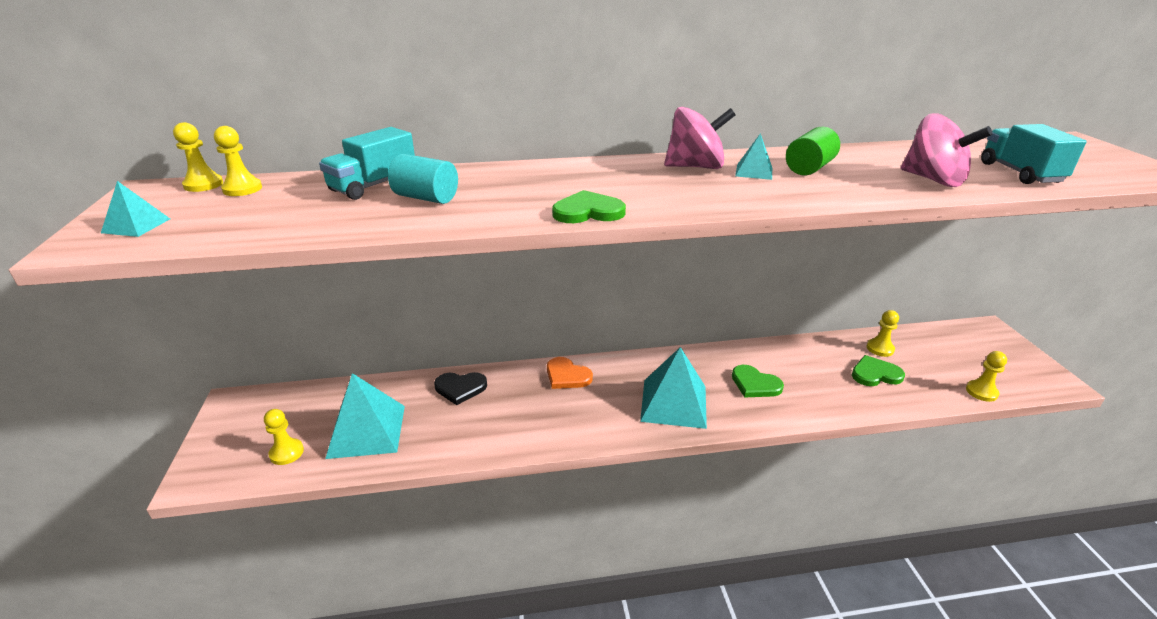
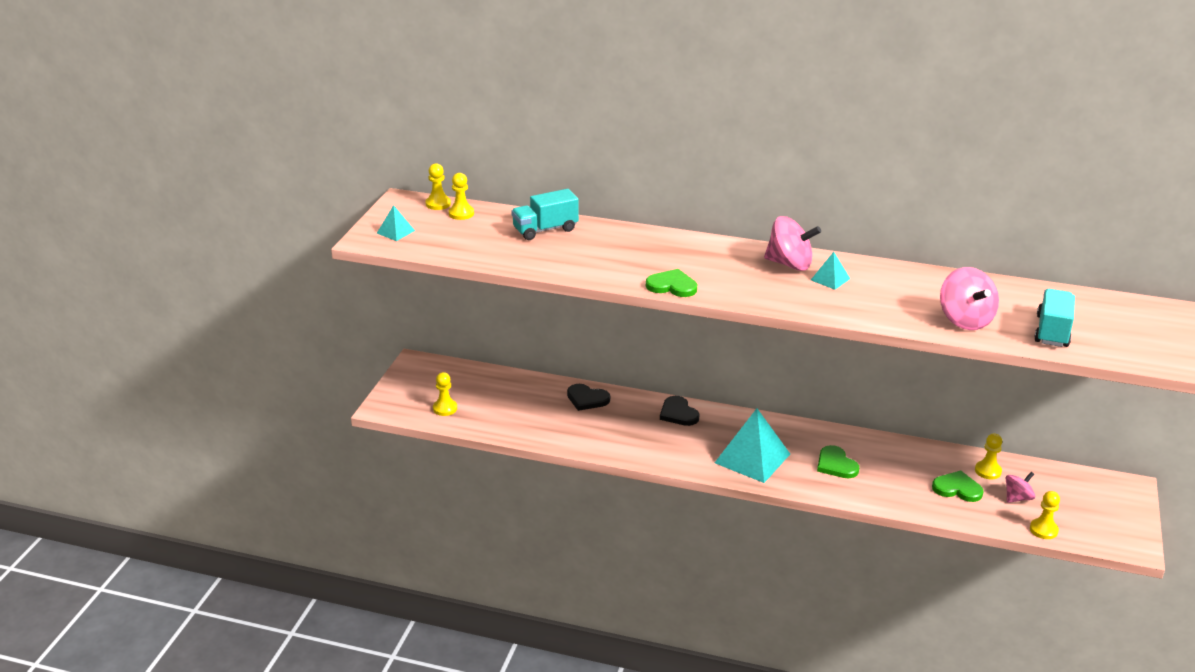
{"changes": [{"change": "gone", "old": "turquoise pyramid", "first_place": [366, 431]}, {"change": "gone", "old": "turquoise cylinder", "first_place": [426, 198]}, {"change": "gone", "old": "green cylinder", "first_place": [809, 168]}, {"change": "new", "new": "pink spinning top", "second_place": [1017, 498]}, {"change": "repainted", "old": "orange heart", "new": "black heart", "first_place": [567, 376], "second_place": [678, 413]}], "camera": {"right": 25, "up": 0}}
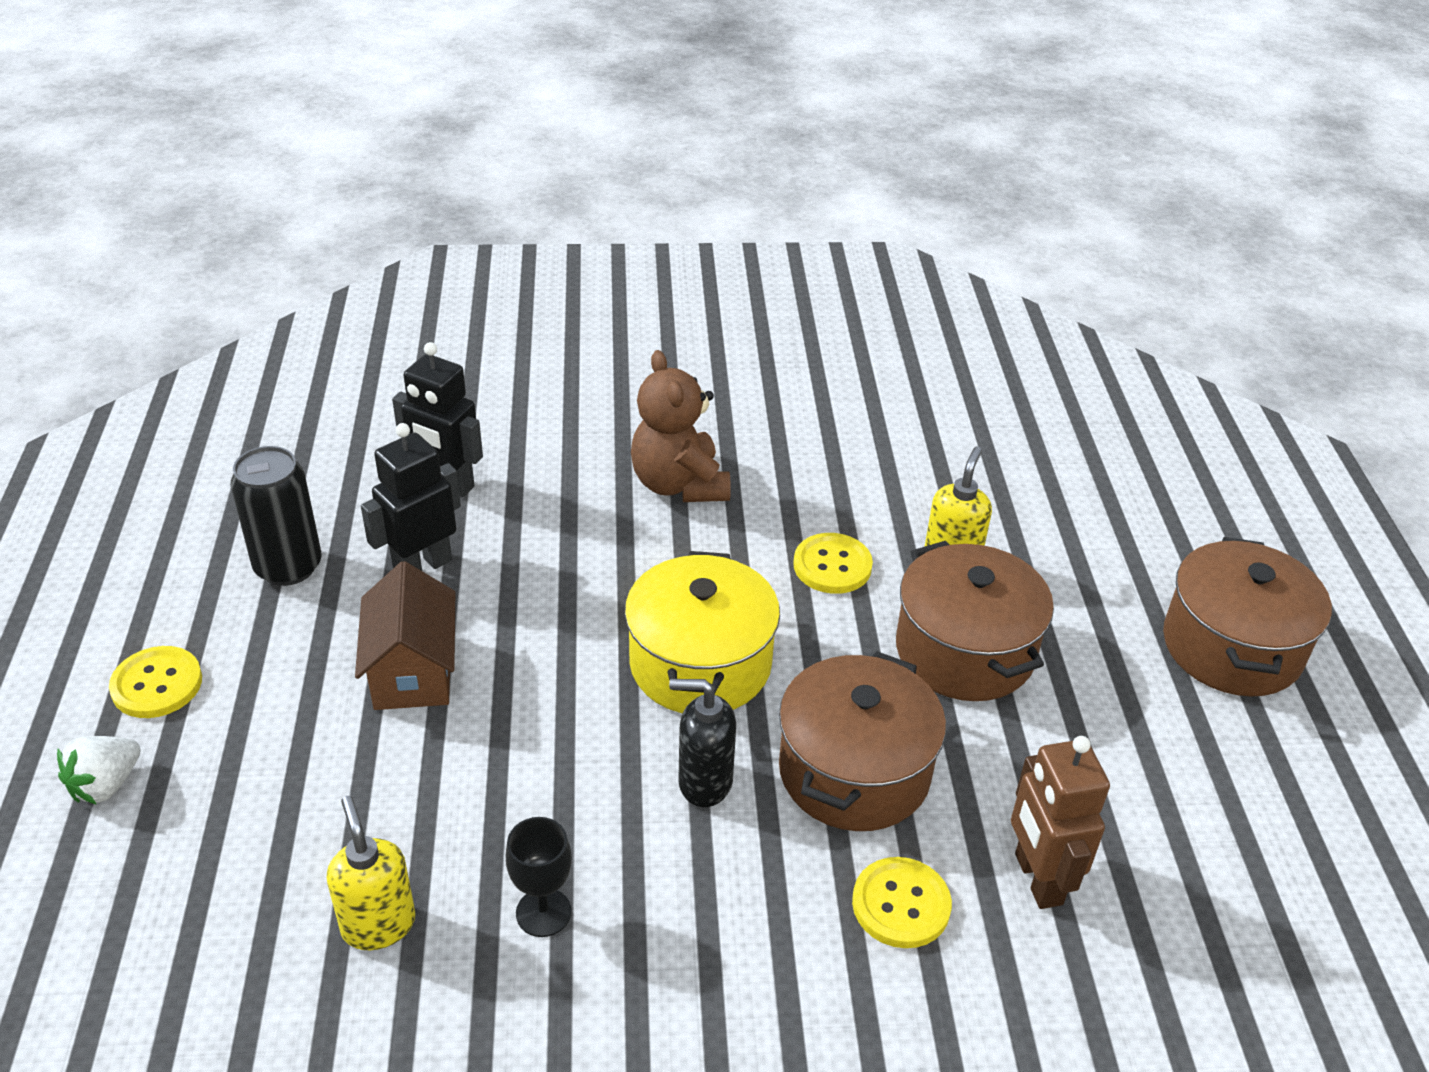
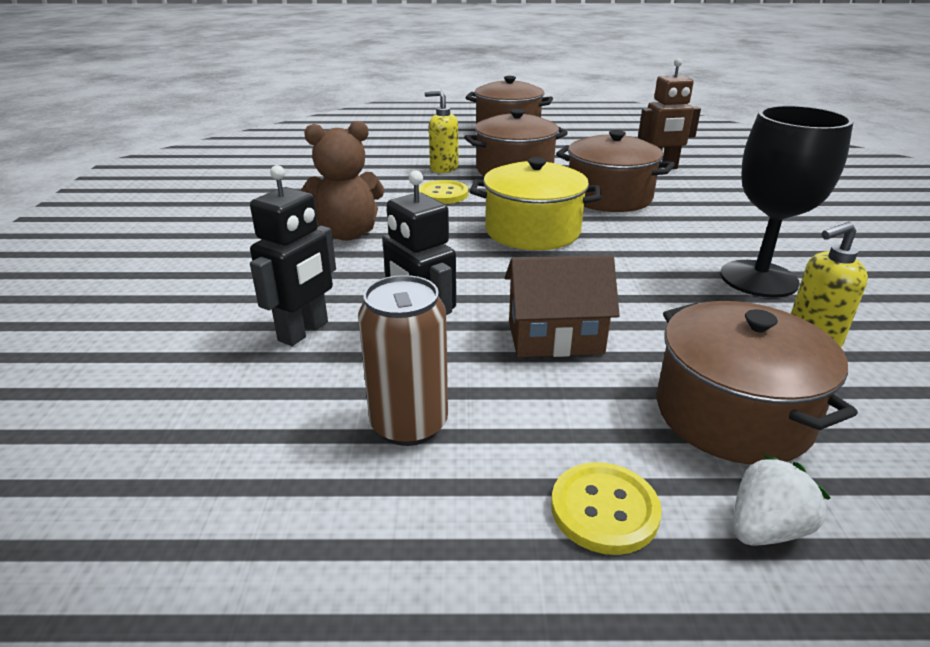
{"changes": [{"change": "gone", "old": "black soap dispenser", "first_place": [704, 782]}, {"change": "gone", "old": "yellow button", "first_place": [901, 904]}, {"change": "new", "new": "brown pot", "second_place": [732, 414]}, {"change": "repainted", "old": "black can", "new": "brown can", "first_place": [288, 567], "second_place": [409, 424]}, {"change": "rotated", "old": "white strawberry", "first_place": [106, 785], "second_place": [766, 529], "degrees": -75}, {"change": "scaled", "old": "black goblet", "first_place": [543, 912], "second_place": [758, 279], "factor": 2.02}], "camera": {"right": -85, "up": -10}}
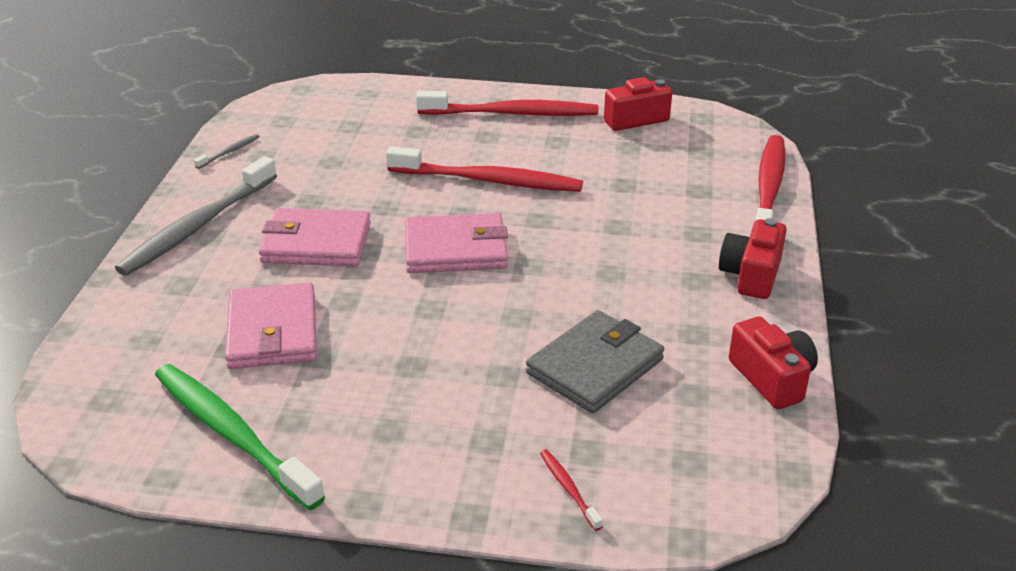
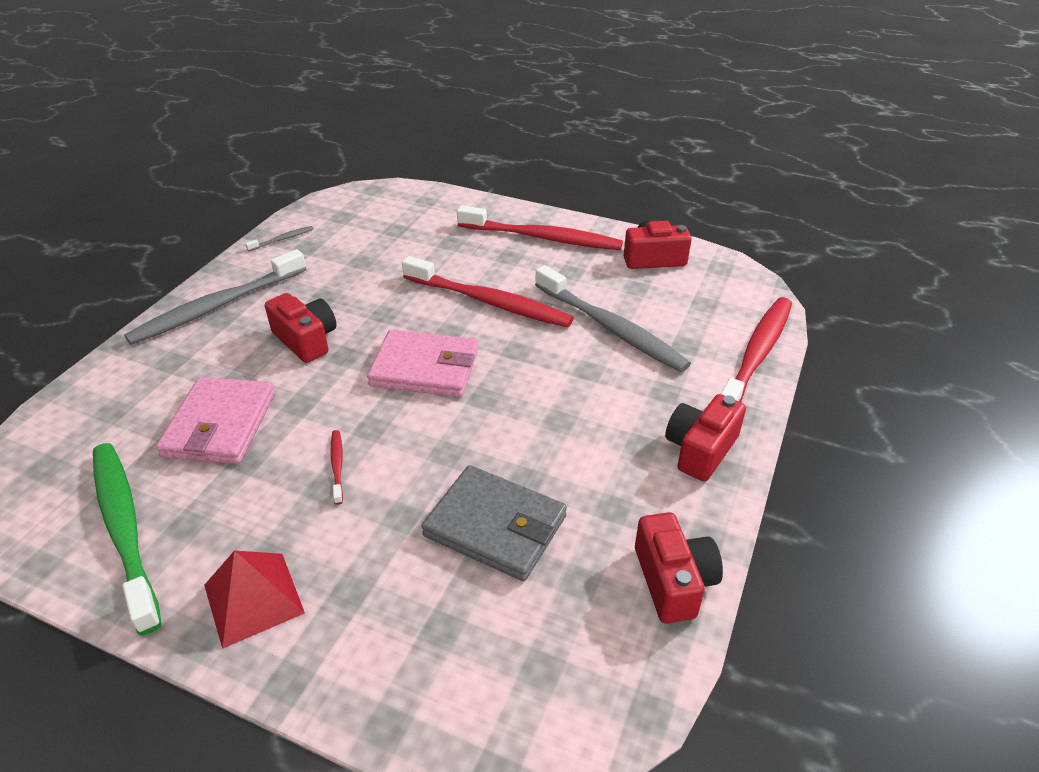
{"changes": [{"change": "new", "new": "red pyramid", "second_place": [254, 598]}, {"change": "new", "new": "grey toothbrush", "second_place": [611, 328]}, {"change": "shifted", "old": "red toothbrush", "first_place": [568, 489], "second_place": [337, 465]}, {"change": "swapped", "old": "pink wallet", "new": "red camera", "first_place": [316, 243], "second_place": [306, 340]}, {"change": "rotated", "old": "grey wallet", "first_place": [595, 366], "second_place": [495, 526], "degrees": 60}], "camera": {"right": 15, "up": 5}}
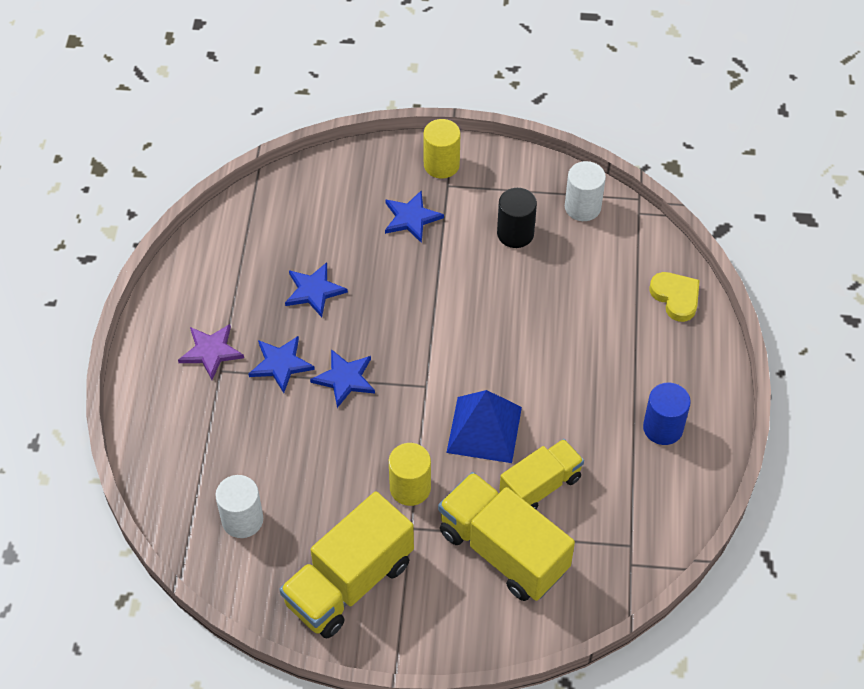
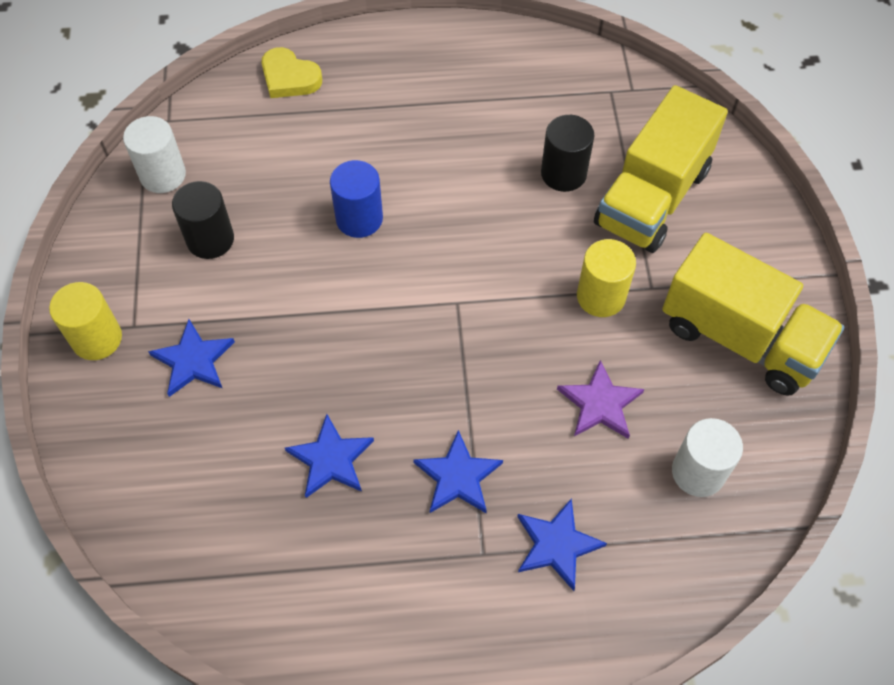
{"changes": [{"change": "gone", "old": "blue pyramid", "first_place": [484, 429]}, {"change": "shifted", "old": "purple star", "first_place": [211, 351], "second_place": [600, 403]}, {"change": "shifted", "old": "blue star", "first_place": [345, 379], "second_place": [556, 544]}, {"change": "shifted", "old": "blue cylinder", "first_place": [663, 428], "second_place": [359, 218]}, {"change": "swapped", "old": "yellow truck", "new": "black cylinder", "first_place": [540, 486], "second_place": [563, 173]}, {"change": "rotated", "old": "yellow heart", "first_place": [676, 297], "second_place": [289, 78], "degrees": -105}], "camera": {"right": -100, "up": 5}}
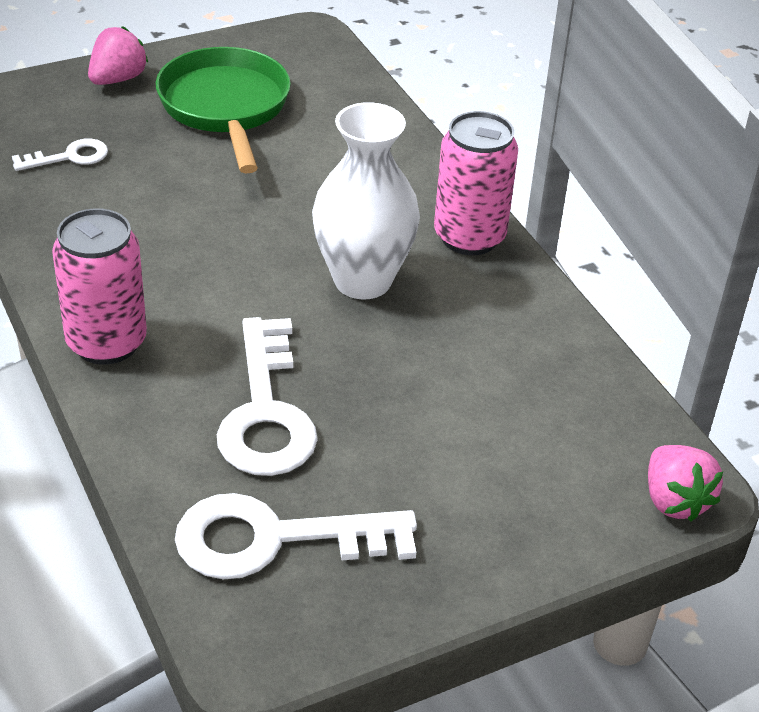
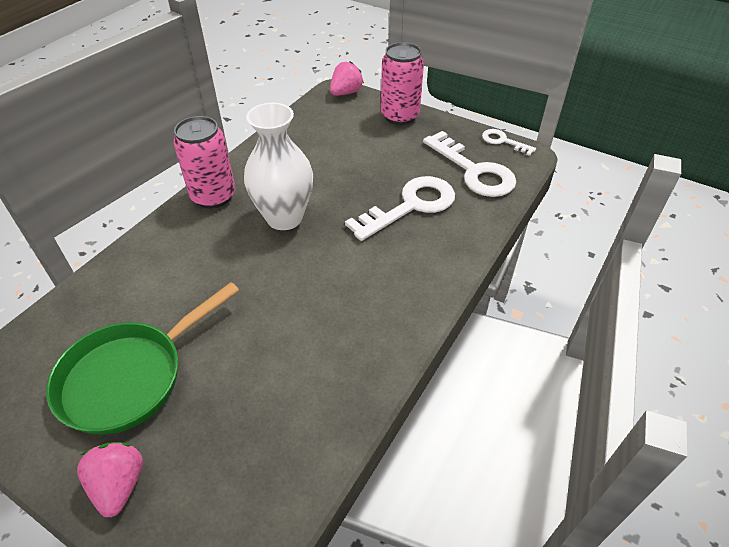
{"changes": [{"change": "shifted", "old": "white key", "first_place": [69, 157], "second_place": [503, 141]}, {"change": "shifted", "old": "pink can", "first_place": [106, 342], "second_place": [400, 116]}, {"change": "rotated", "old": "pink strawberry", "first_place": [118, 79], "second_place": [119, 485], "degrees": 75}], "camera": {"right": -120, "up": 5}}
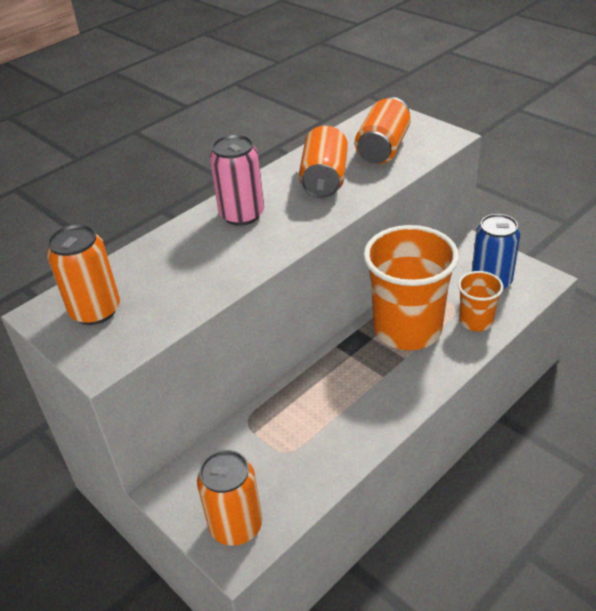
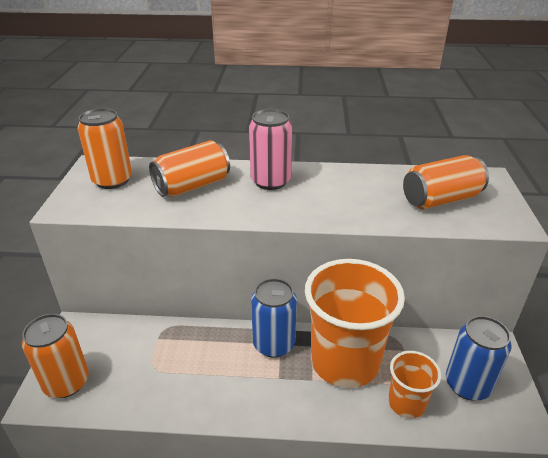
{"changes": [{"change": "new", "new": "blue can", "second_place": [274, 344]}, {"change": "shifted", "old": "orange can", "first_place": [324, 179], "second_place": [192, 186]}], "camera": {"right": 45, "up": -5}}
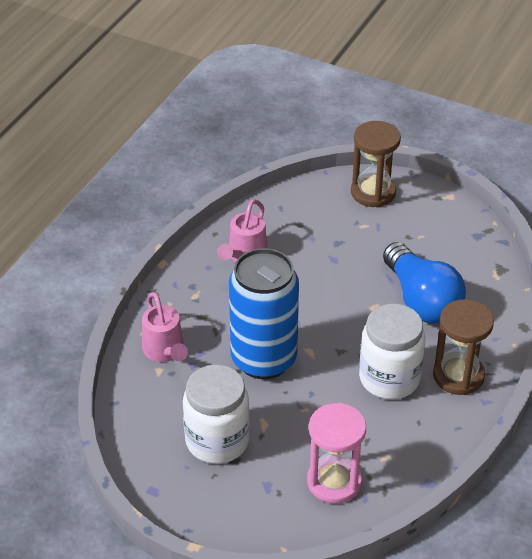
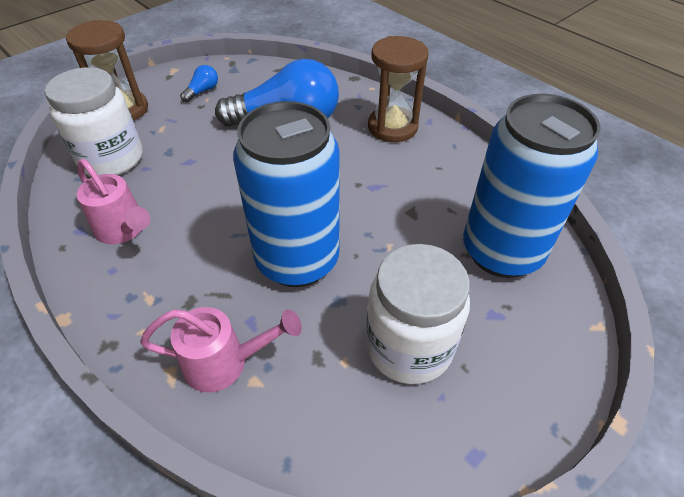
{"changes": [{"change": "new", "new": "blue light bulb", "second_place": [202, 91]}, {"change": "shifted", "old": "white jar", "first_place": [389, 378], "second_place": [111, 159]}, {"change": "swapped", "old": "pink hourglass", "new": "blue can", "first_place": [334, 482], "second_place": [501, 252]}], "camera": {"right": -70, "up": 5}}
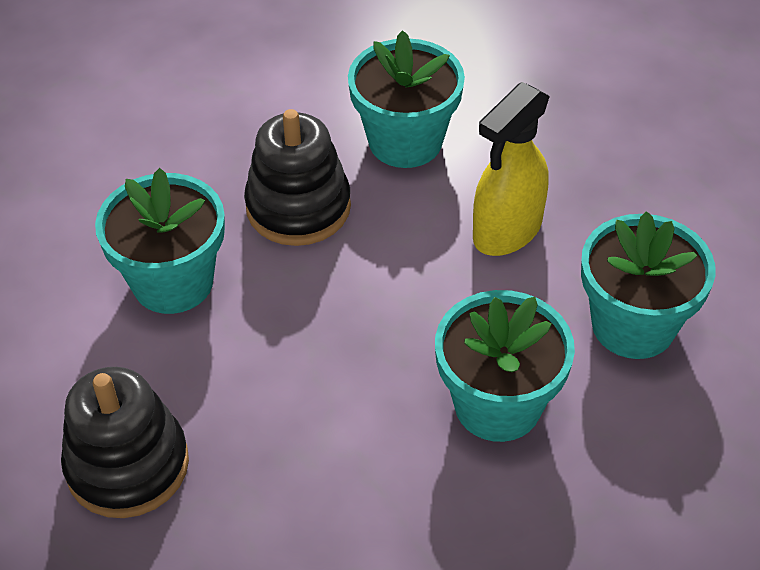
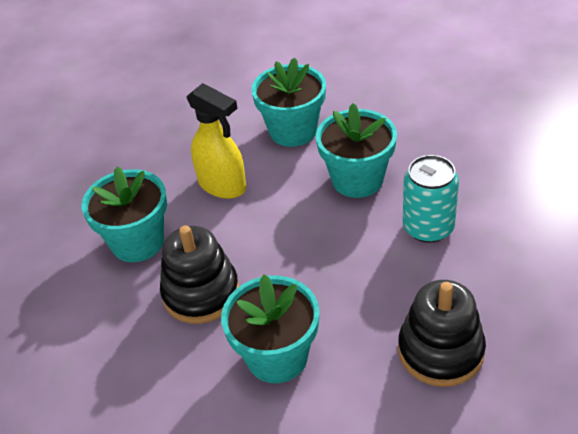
{"changes": [{"change": "new", "new": "turquoise can", "second_place": [428, 227]}], "camera": {"right": -90, "up": -5}}
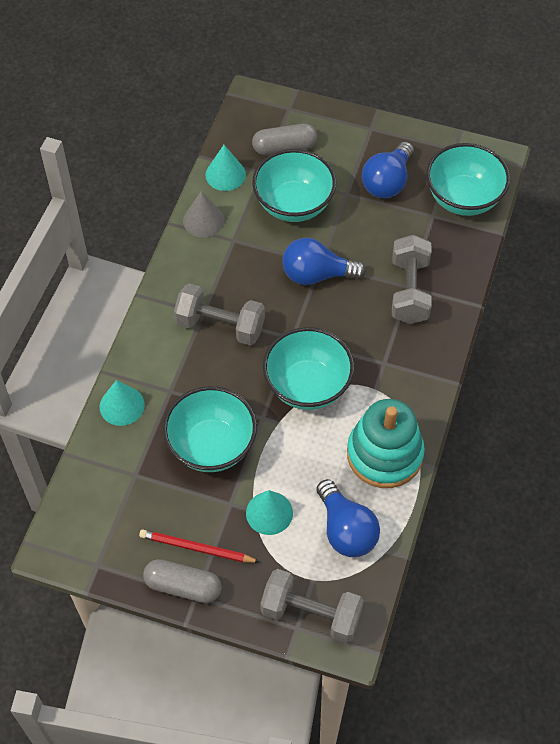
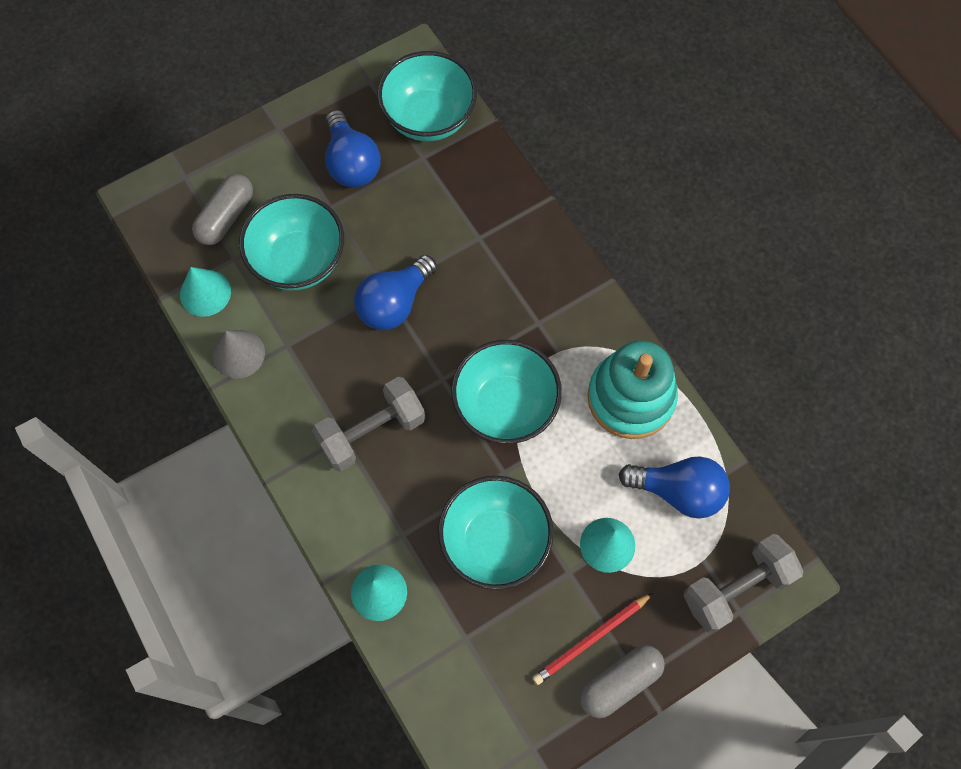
{"changes": [{"change": "gone", "old": "grey dumbbell", "first_place": [409, 291]}], "camera": {"right": -50, "up": 10}}
